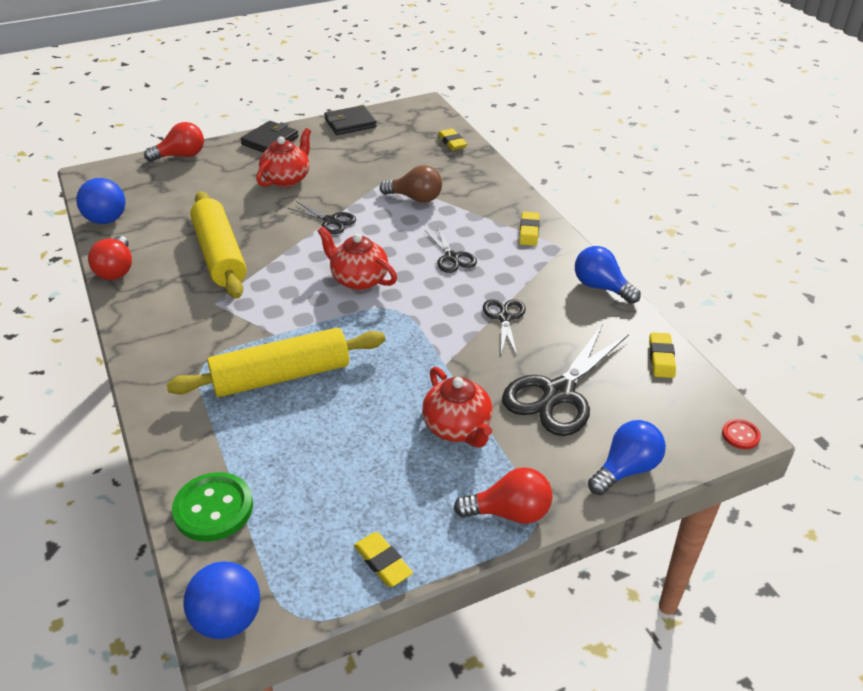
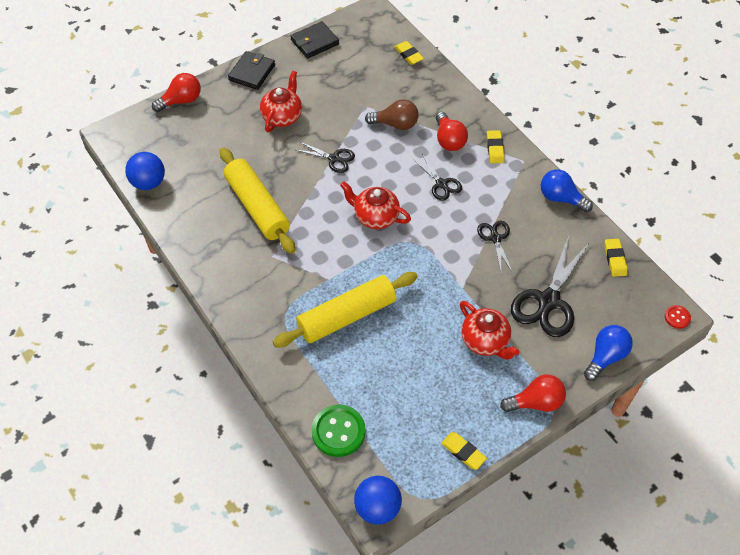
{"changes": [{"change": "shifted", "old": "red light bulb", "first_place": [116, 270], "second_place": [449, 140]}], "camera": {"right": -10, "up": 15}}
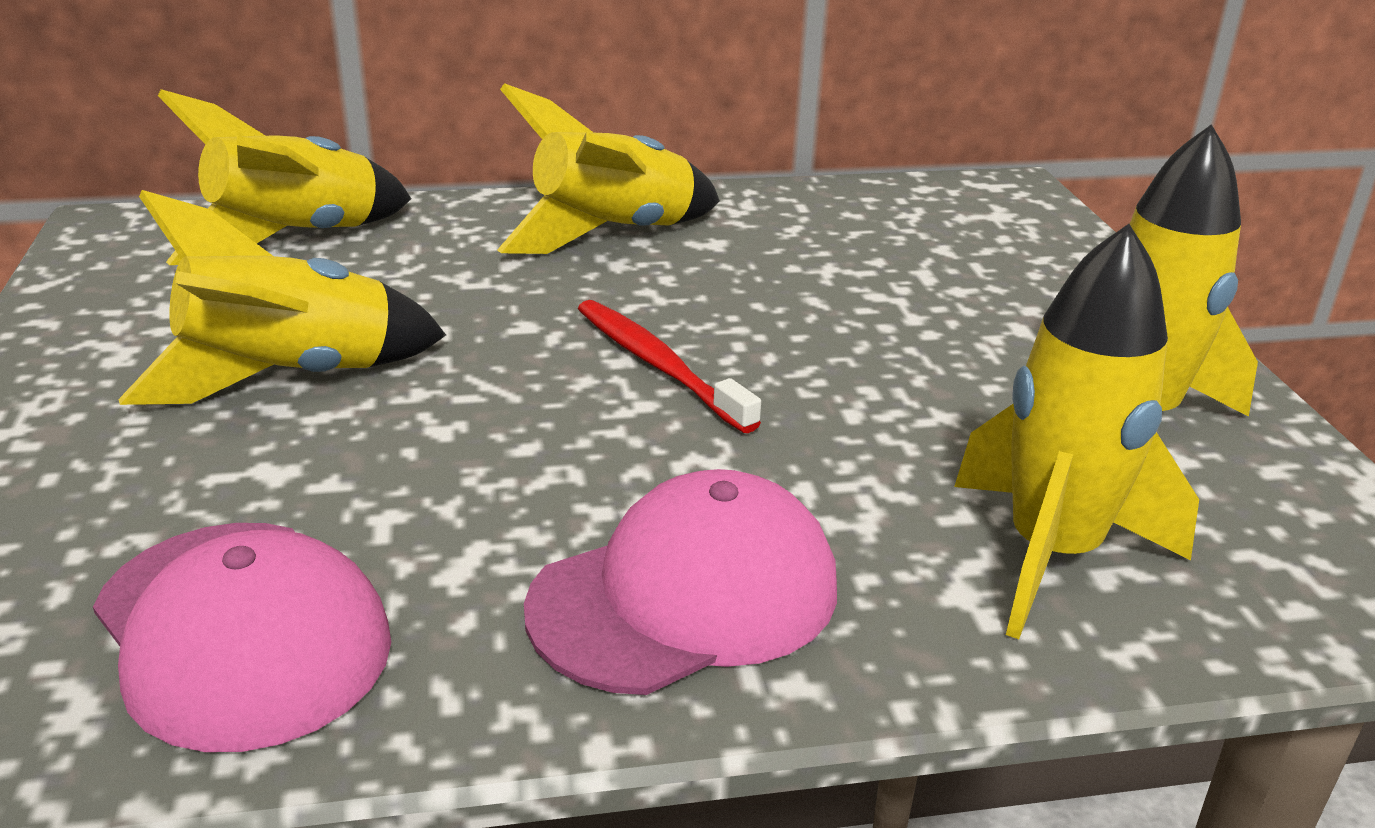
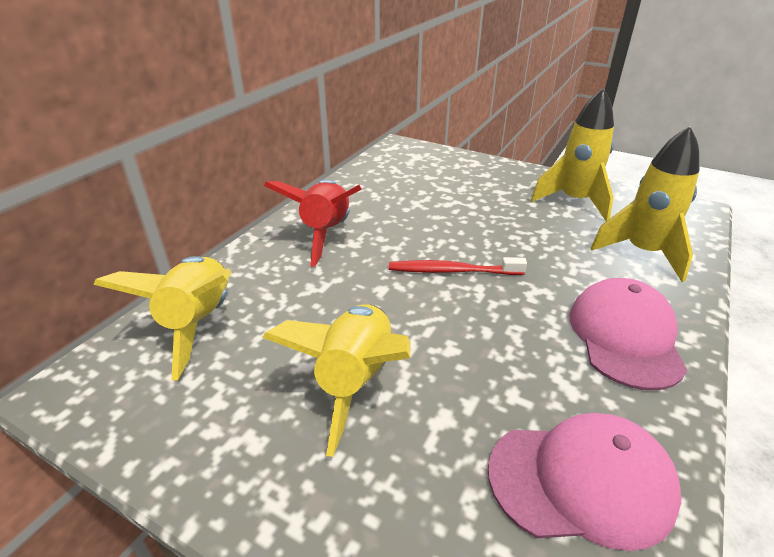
{"changes": [{"change": "repainted", "old": "yellow rocket", "new": "red rocket", "first_place": [612, 235], "second_place": [326, 233]}], "camera": {"right": -50, "up": 5}}
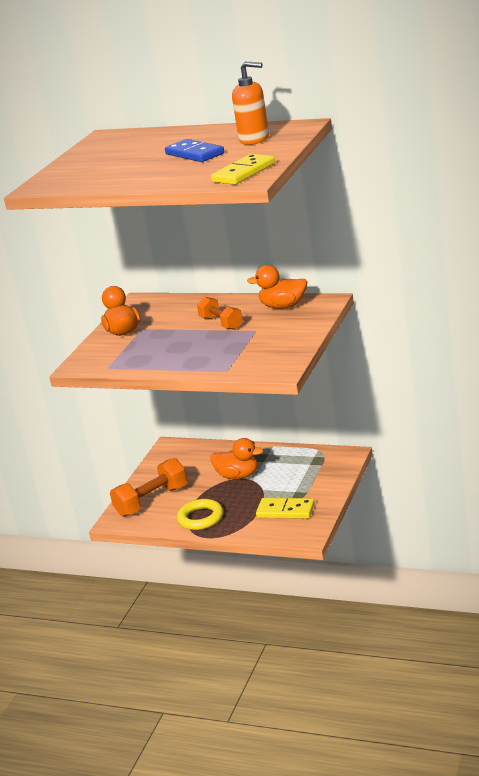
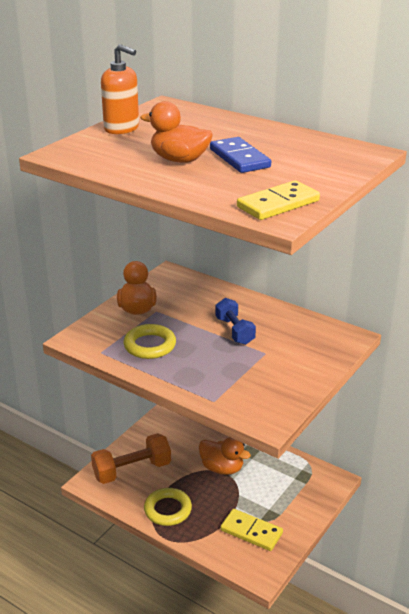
{"changes": [{"change": "new", "new": "yellow ring", "second_place": [150, 345]}, {"change": "shifted", "old": "orange soap dispenser", "first_place": [254, 139], "second_place": [122, 128]}, {"change": "shifted", "old": "orange duck", "first_place": [283, 306], "second_place": [179, 160]}, {"change": "repainted", "old": "orange dumbbell", "new": "blue dumbbell", "first_place": [221, 323], "second_place": [234, 331]}], "camera": {"right": 10, "up": 5}}
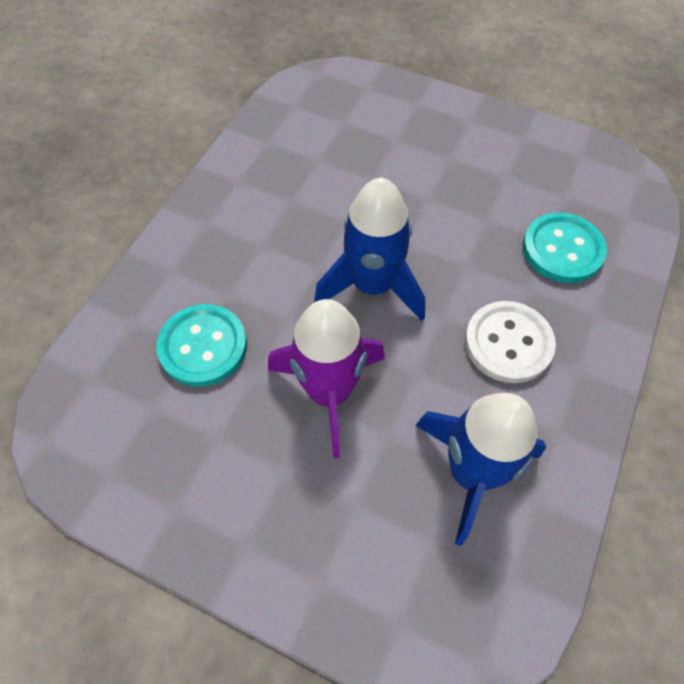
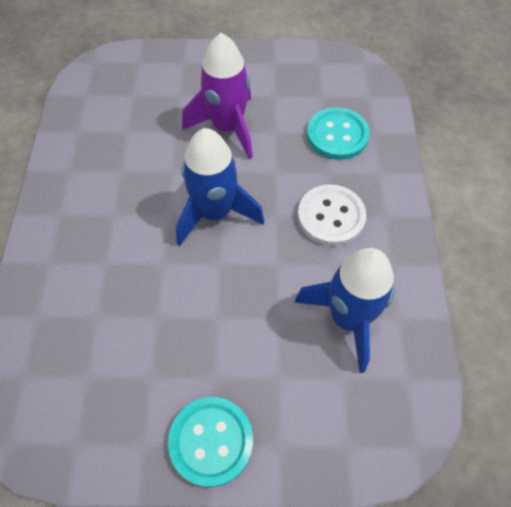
{"changes": [{"change": "shifted", "old": "turquoise button", "first_place": [203, 346], "second_place": [211, 441]}, {"change": "shifted", "old": "purple rocket", "first_place": [329, 392], "second_place": [227, 128]}], "camera": {"right": -25, "up": 0}}
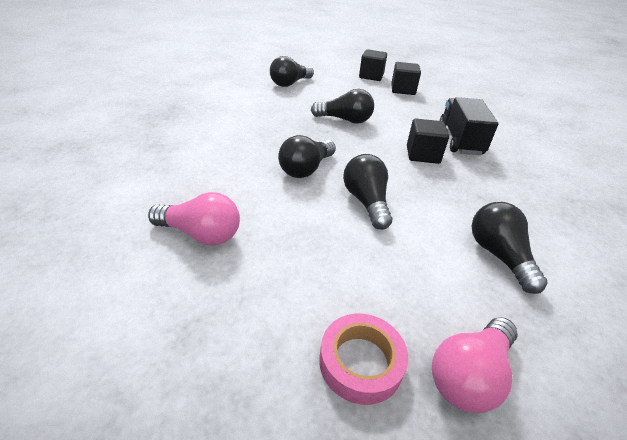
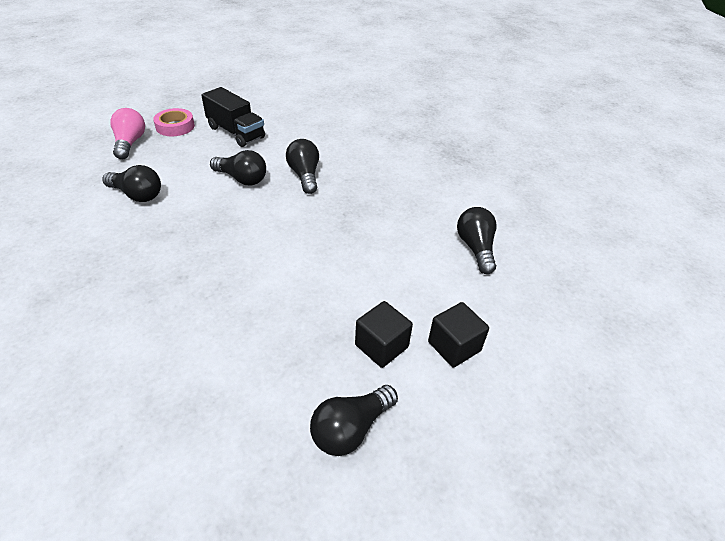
{"changes": [{"change": "gone", "old": "pink light bulb", "first_place": [201, 234]}, {"change": "gone", "old": "black cube", "first_place": [422, 155]}, {"change": "shifted", "old": "black light bulb", "first_place": [345, 120], "second_place": [351, 429]}, {"change": "shifted", "old": "black truck", "first_place": [460, 140], "second_place": [236, 132]}], "camera": {"right": 130, "up": 5}}
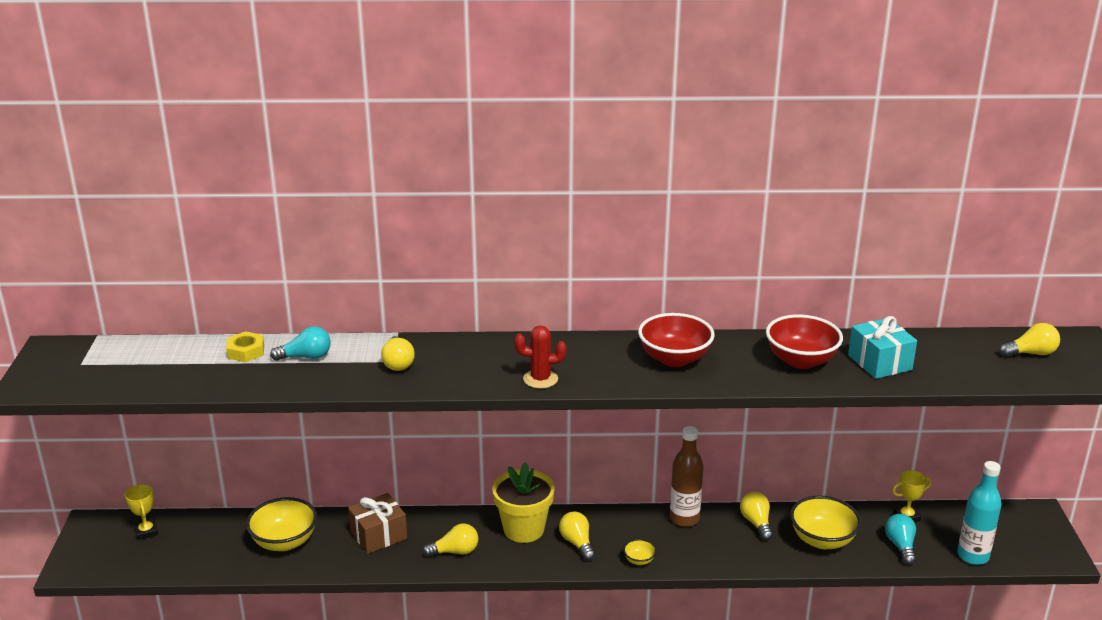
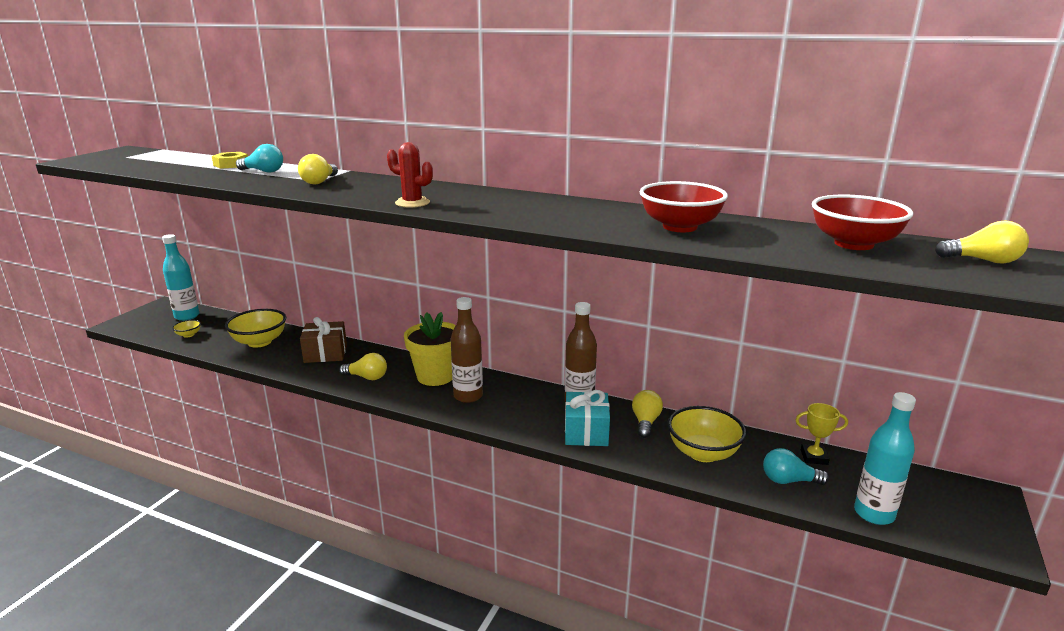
{"changes": [{"change": "shifted", "old": "yellow bowl", "first_place": [639, 560], "second_place": [188, 335]}, {"change": "shifted", "old": "red bowl", "first_place": [674, 359], "second_place": [853, 244]}, {"change": "shifted", "old": "turquoise gift", "first_place": [879, 362], "second_place": [586, 432]}, {"change": "swapped", "old": "yellow trophy", "new": "turquoise bottle", "first_place": [146, 531], "second_place": [187, 316]}, {"change": "swapped", "old": "yellow light bulb", "new": "brown bottle", "first_place": [577, 543], "second_place": [468, 396]}, {"change": "rotated", "old": "turquoise light bulb", "first_place": [900, 546], "second_place": [788, 480], "degrees": -105}], "camera": {"right": 25, "up": -5}}
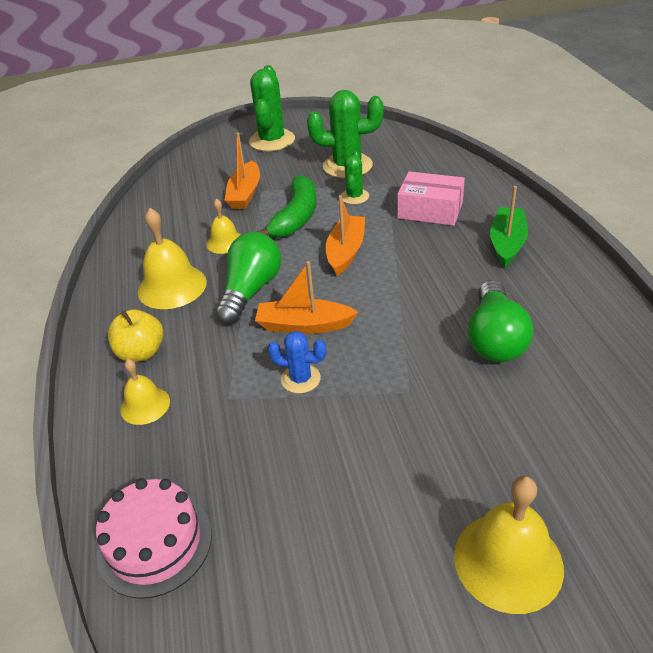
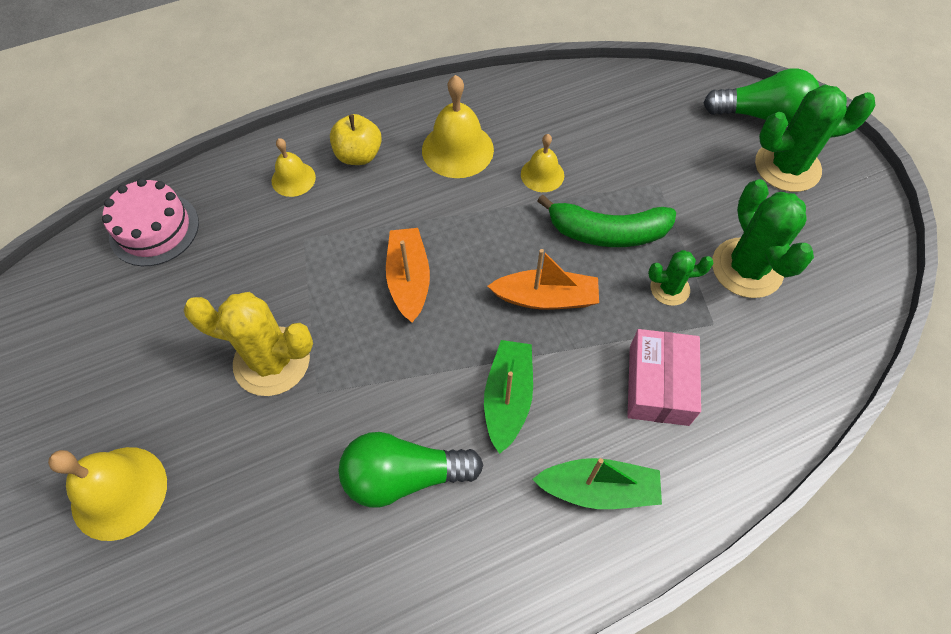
{"changes": [{"change": "gone", "old": "orange boat", "first_place": [245, 194]}, {"change": "gone", "old": "blue cactus", "first_place": [300, 379]}, {"change": "new", "new": "yellow cactus", "second_place": [272, 361]}, {"change": "new", "new": "green boat", "second_place": [508, 398]}, {"change": "shifted", "old": "green light bulb", "first_place": [250, 291], "second_place": [761, 115]}], "camera": {"right": 75, "up": 20}}
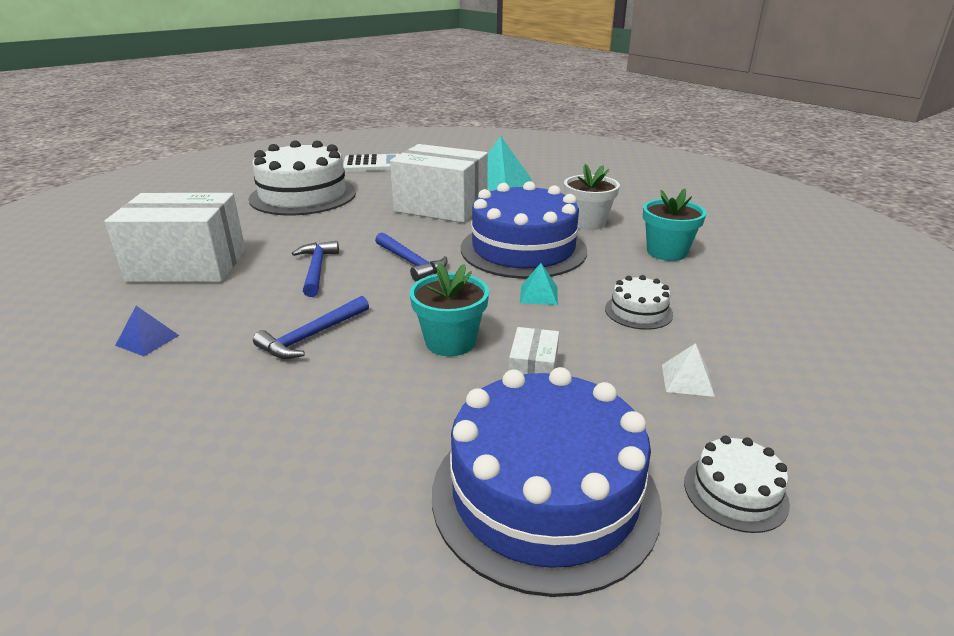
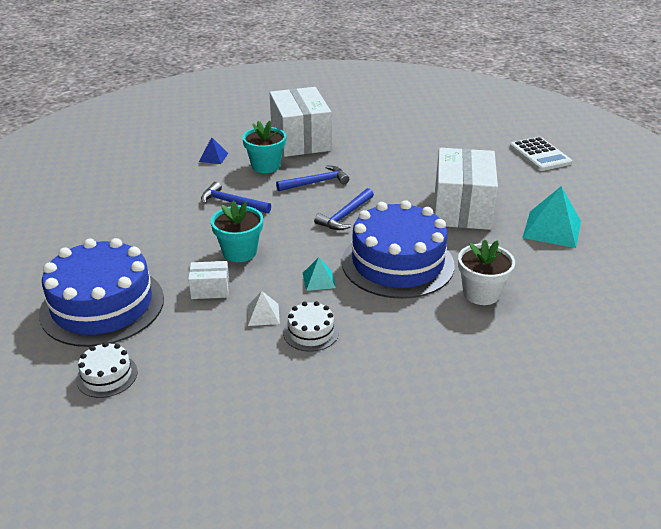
{"changes": [{"change": "gone", "old": "white cake", "first_place": [303, 195]}, {"change": "shifted", "old": "turquoise flower pot", "first_place": [667, 252], "second_place": [266, 166]}, {"change": "shifted", "old": "white pyramid", "first_place": [687, 380], "second_place": [263, 314]}], "camera": {"right": 75, "up": 5}}
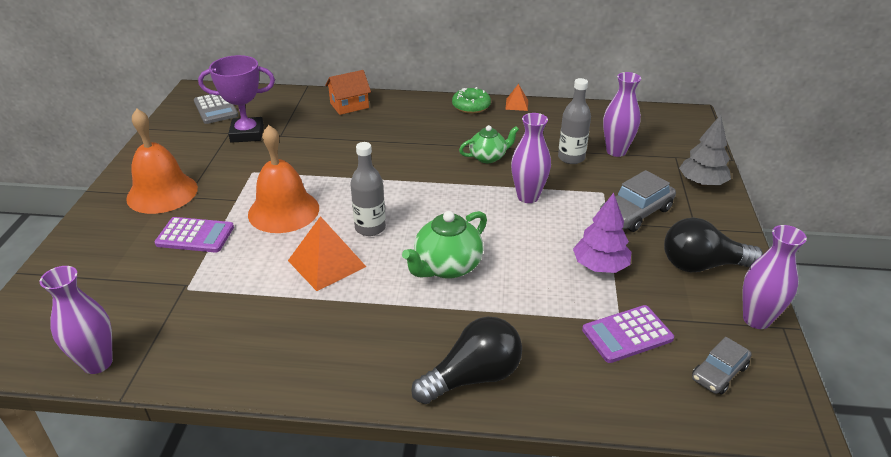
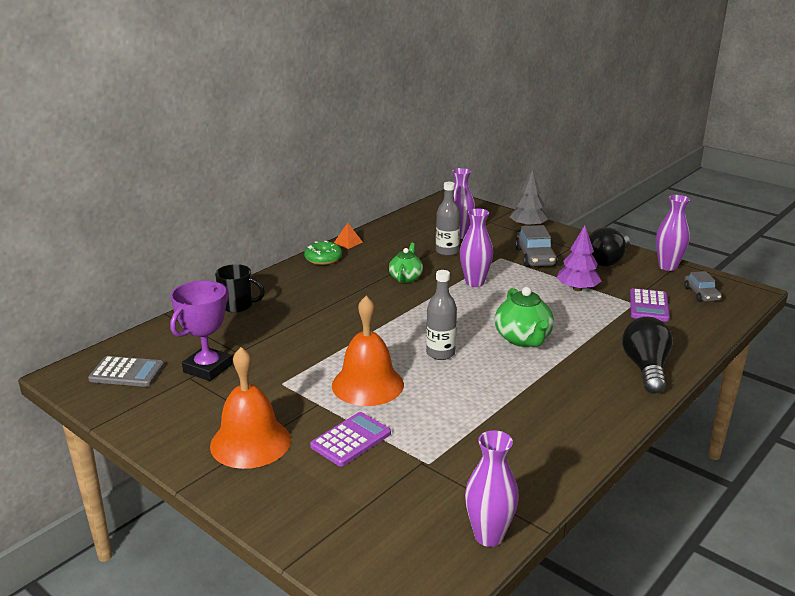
{"changes": [{"change": "gone", "old": "orange pyramid", "first_place": [326, 263]}, {"change": "swapped", "old": "orange house", "new": "black mug", "first_place": [349, 105], "second_place": [237, 305]}], "camera": {"right": -55, "up": -10}}
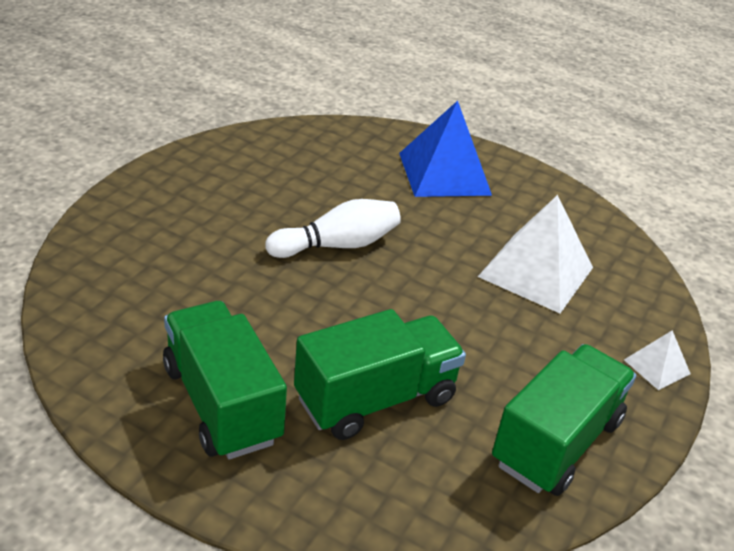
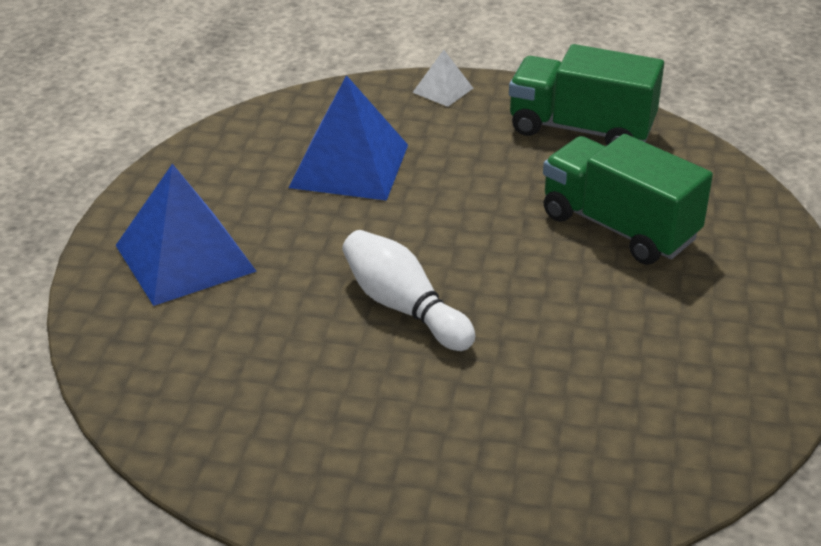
{"changes": [{"change": "gone", "old": "green truck", "first_place": [222, 403]}, {"change": "repainted", "old": "white pyramid", "new": "blue pyramid", "first_place": [536, 272], "second_place": [349, 165]}], "camera": {"right": -105, "up": 0}}
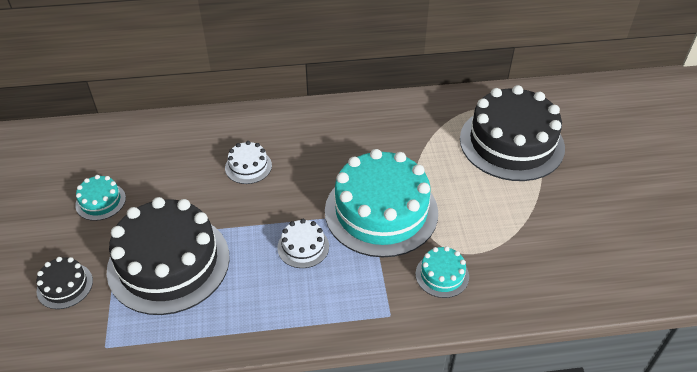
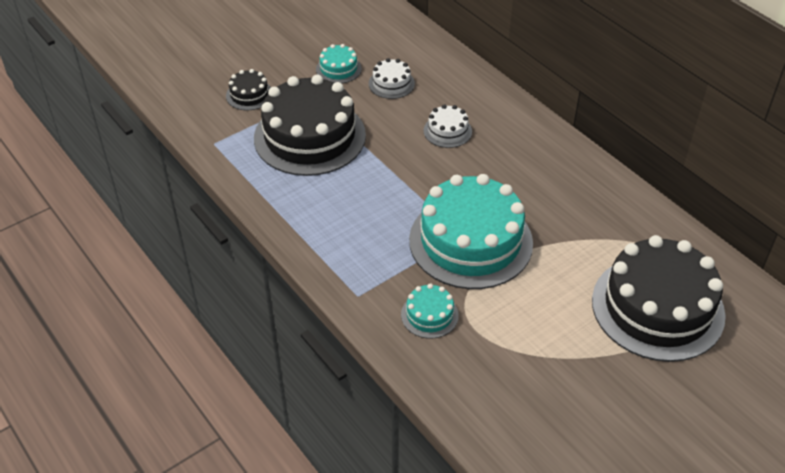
{"changes": [{"change": "shifted", "old": "white cake", "first_place": [303, 247], "second_place": [391, 83]}], "camera": {"right": 60, "up": 0}}
